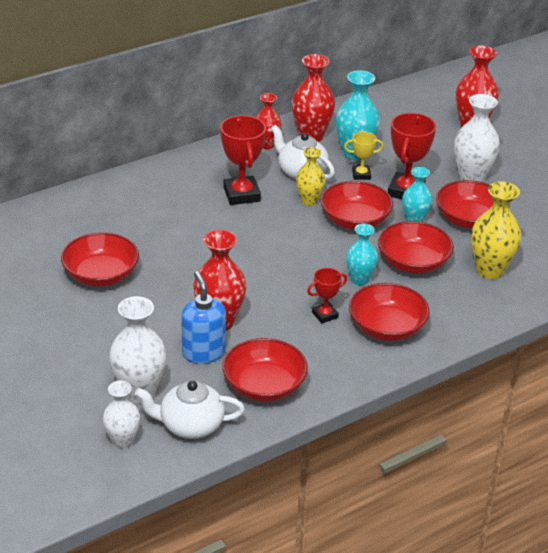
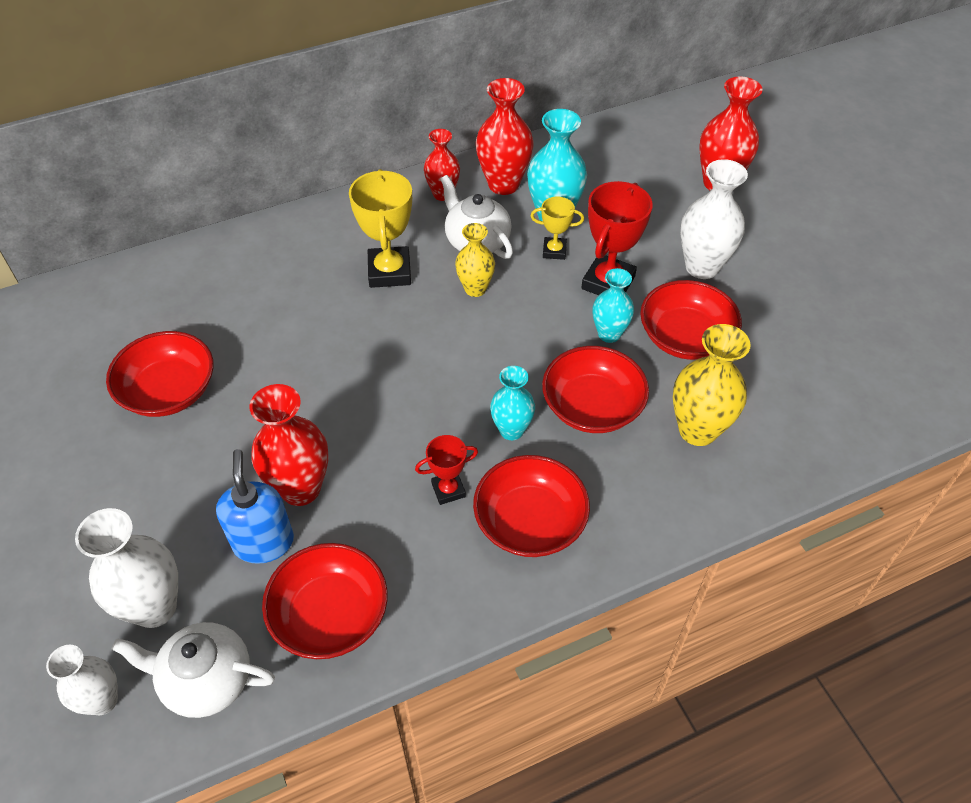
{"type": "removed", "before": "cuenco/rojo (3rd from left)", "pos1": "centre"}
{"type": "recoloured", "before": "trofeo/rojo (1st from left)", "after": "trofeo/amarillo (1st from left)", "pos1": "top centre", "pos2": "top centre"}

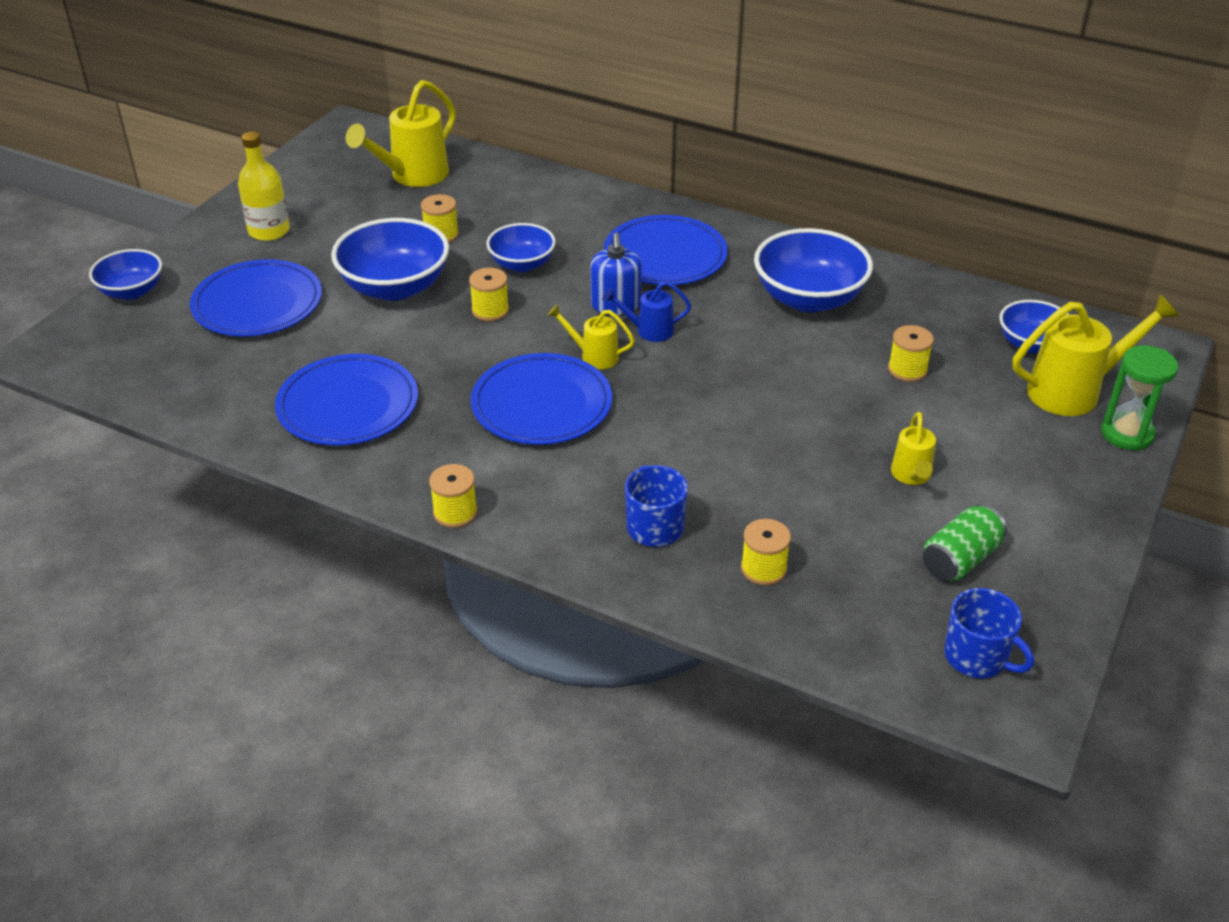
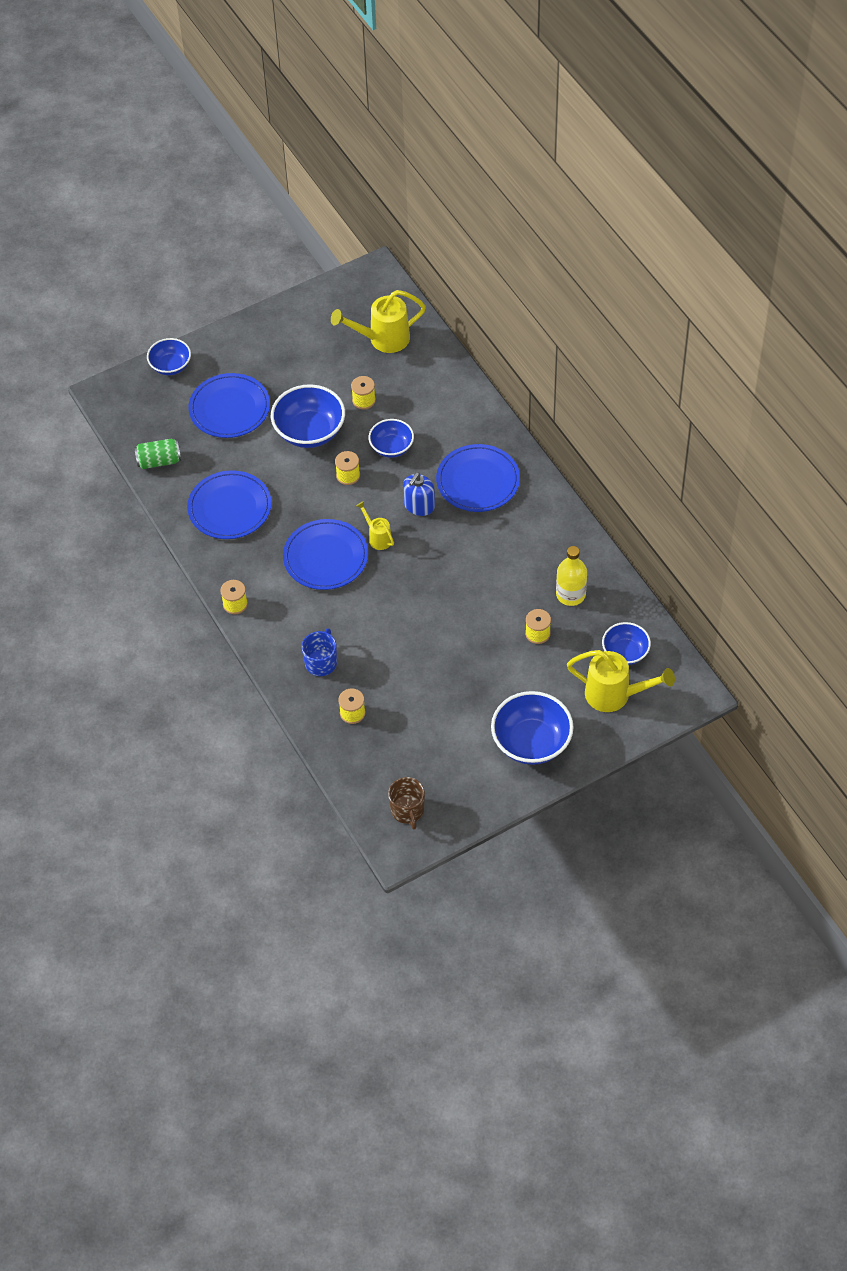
{"type": "removed", "before": "regadera/azul", "pos1": "centre"}
{"type": "removed", "before": "regadera/amarillo (3rd from left)", "pos1": "middle right"}
{"type": "removed", "before": "reloj de arena/verde", "pos1": "middle right"}
{"type": "moved", "before": "botella/amarillo", "pos1": "top left", "pos2": "middle right"}
{"type": "moved", "before": "cuenco/azul (4th from left)", "pos1": "top centre", "pos2": "centre"}
{"type": "moved", "before": "lata/verde", "pos1": "middle right", "pos2": "middle left"}
{"type": "recoloured", "before": "taza/azul (2nd from left)", "after": "taza/marrón", "pos1": "bottom right", "pos2": "centre"}

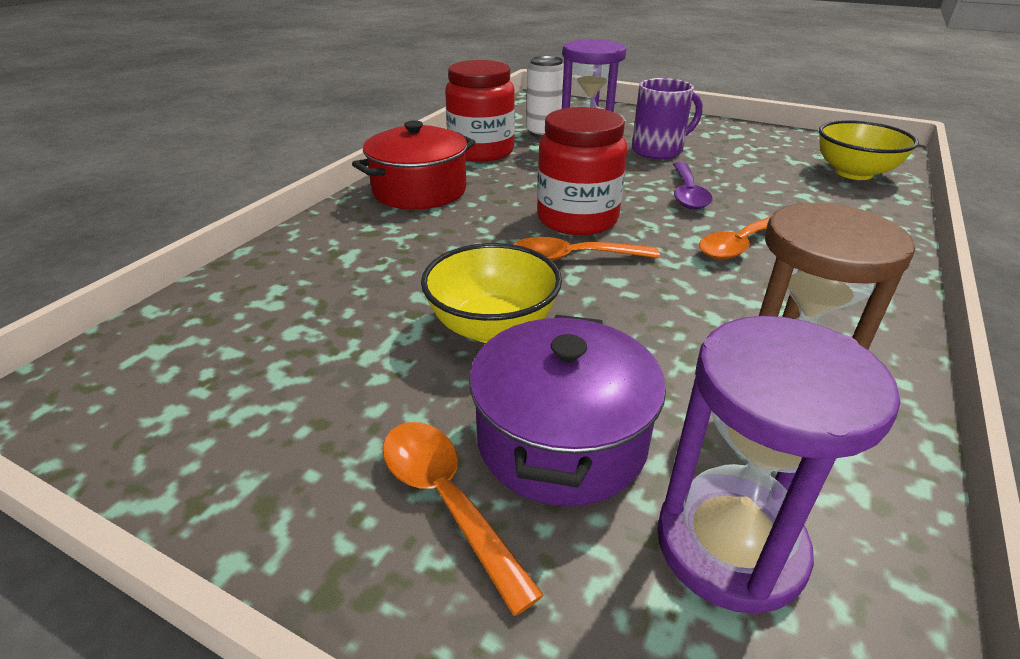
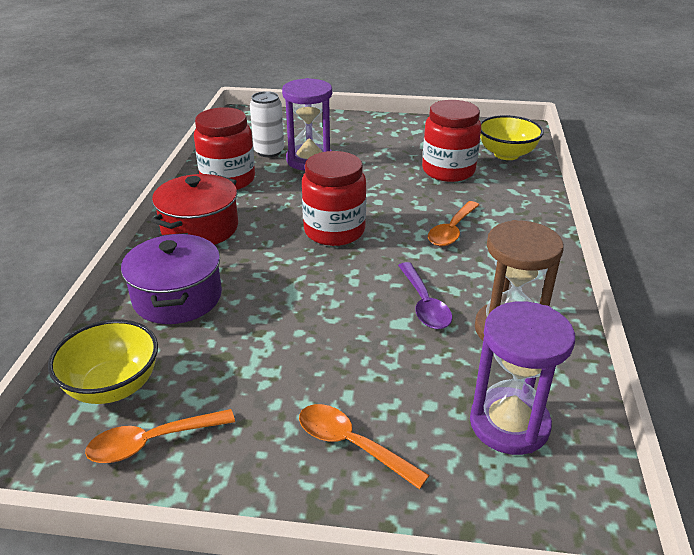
{"type": "removed", "before": "taza/morado", "pos1": "top centre"}
{"type": "added", "after": "tarro/rojo (3rd from left)", "pos2": "top centre"}
{"type": "moved", "before": "cuenco/amarillo (1st from left)", "pos1": "centre", "pos2": "middle left"}
{"type": "moved", "before": "olla/morado", "pos1": "centre", "pos2": "middle left"}
{"type": "moved", "before": "cuchara/naranja (2nd from left in the first image)", "after": "cuchara/naranja (1st from left)", "pos1": "centre", "pos2": "bottom left"}
{"type": "moved", "before": "cuchara/morado", "pos1": "top right", "pos2": "centre"}

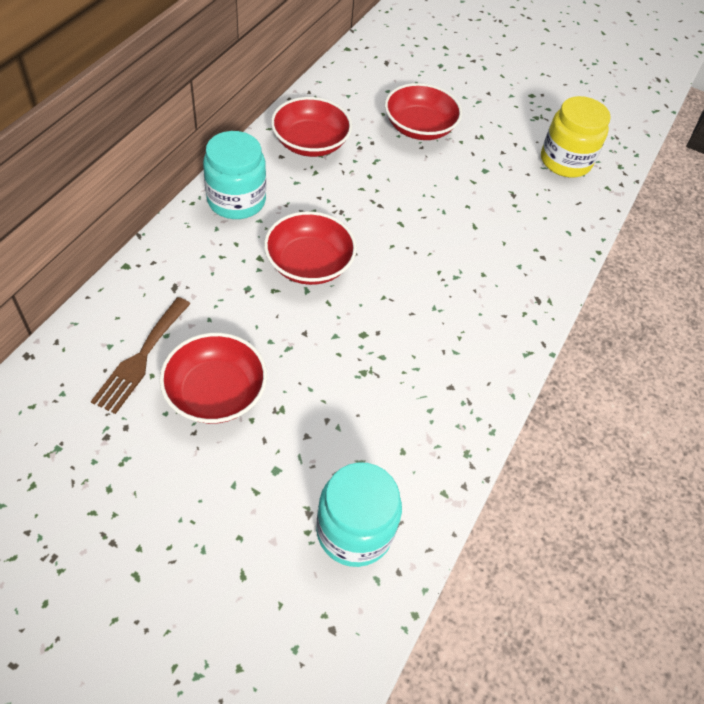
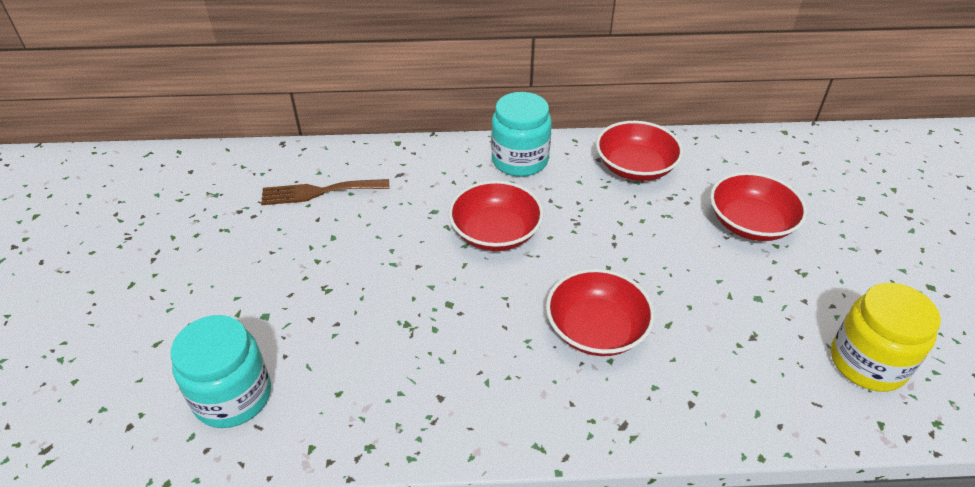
{"type": "moved", "before": "cuenco/rojo (1st from left in the first image)", "after": "cuenco/rojo (2nd from left)", "pos1": "middle left", "pos2": "centre"}

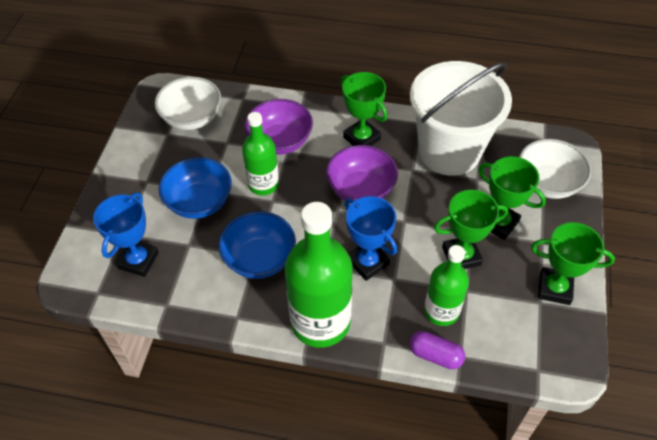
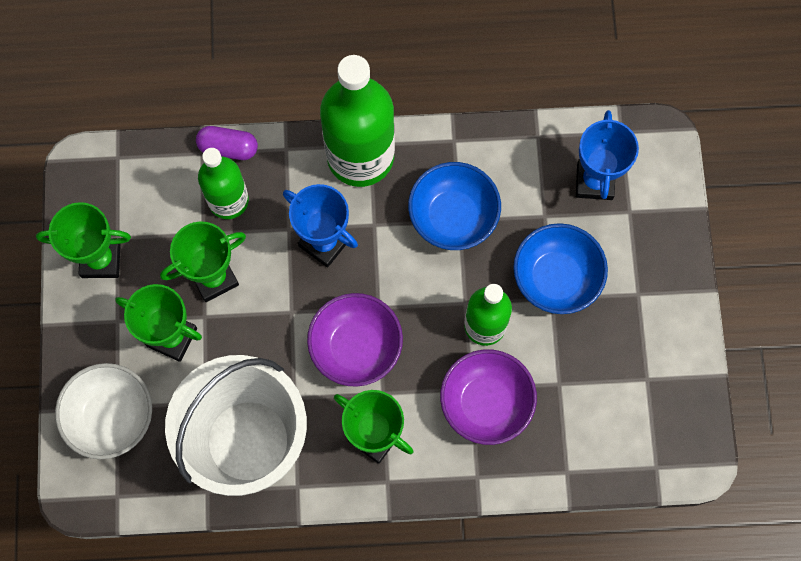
{"type": "removed", "before": "cuenco/blanco (1st from left)", "pos1": "top left"}

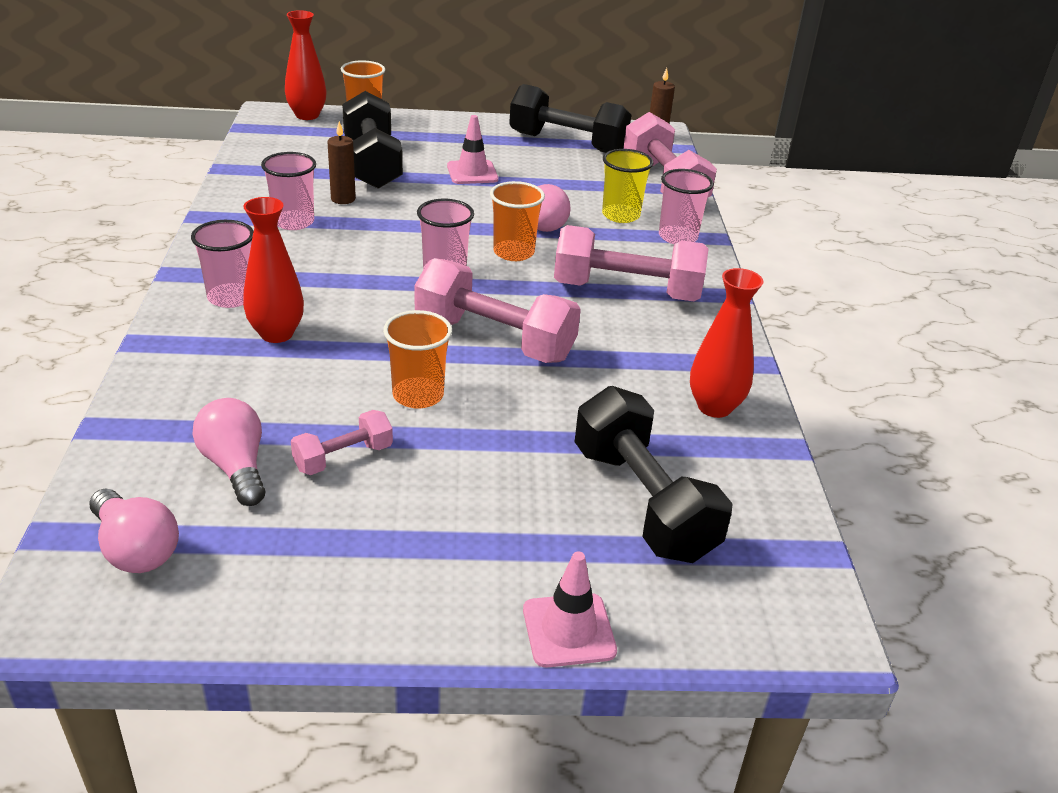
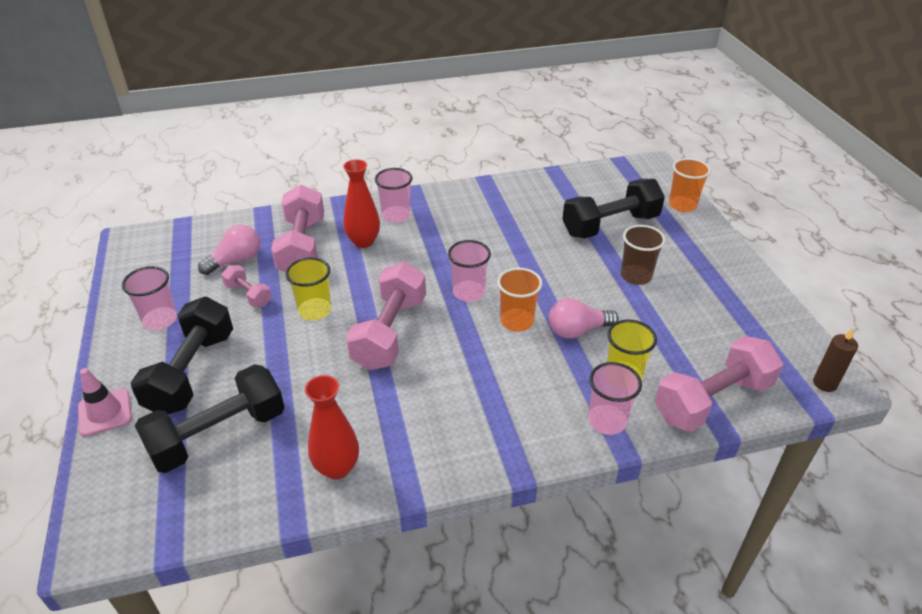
{"type": "removed", "before": "bombilla/rosa (1st from left)", "pos1": "bottom left"}
{"type": "removed", "before": "florero/rojo (2nd from left)", "pos1": "top left"}
{"type": "removed", "before": "vela/marrón (1st from left)", "pos1": "top left"}
{"type": "moved", "before": "vaso/rosa (2nd from left in the first image)", "after": "vaso/rosa (1st from left)", "pos1": "top left", "pos2": "middle left"}
{"type": "moved", "before": "mancuerna/negro (2nd from left in the first image)", "after": "mancuerna/negro (1st from left)", "pos1": "top centre", "pos2": "middle left"}
{"type": "moved", "before": "mancuerna/rosa (3rd from left in the first image)", "after": "mancuerna/rosa (2nd from left)", "pos1": "top centre", "pos2": "middle left"}
{"type": "replaced", "before": "cono de tráfico/rosa (1st from left)", "after": "vaso/marrón", "pos1": "top centre", "pos2": "middle right"}
{"type": "recoloured", "before": "vaso/naranja (2nd from left)", "after": "vaso/amarillo (1st from left)", "pos1": "centre", "pos2": "centre"}

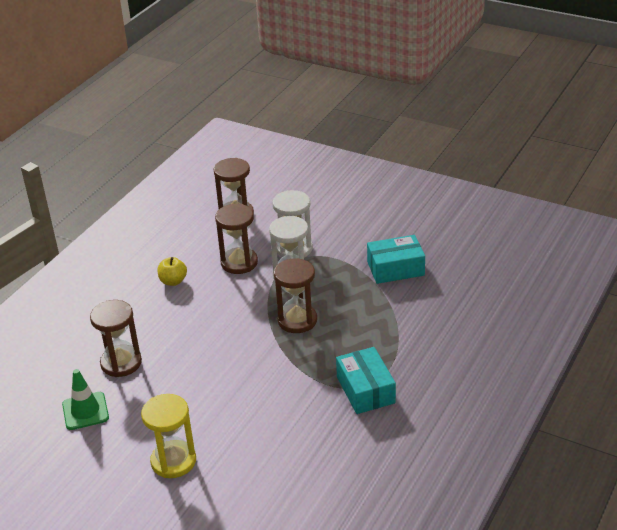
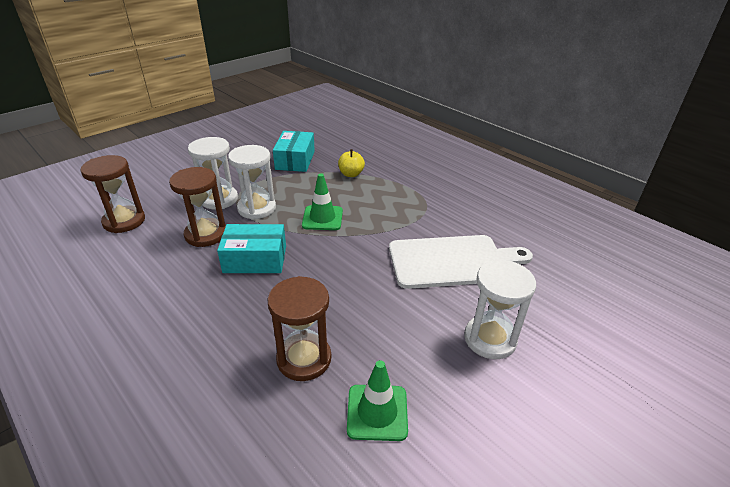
{"type": "added", "after": "tabla de cortar/blanco", "pos2": "centre"}
{"type": "moved", "before": "manzana/amarillo", "pos1": "middle left", "pos2": "centre"}
{"type": "moved", "before": "caja/turquesa (1st from left)", "pos1": "bottom centre", "pos2": "centre"}
{"type": "replaced", "before": "reloj de arena/marrón (4th from left)", "after": "cono de tráfico/verde (1st from left)", "pos1": "centre", "pos2": "centre"}
{"type": "recoloured", "before": "reloj de arena/amarillo", "after": "reloj de arena/blanco (3rd from left)", "pos1": "bottom left", "pos2": "middle right"}

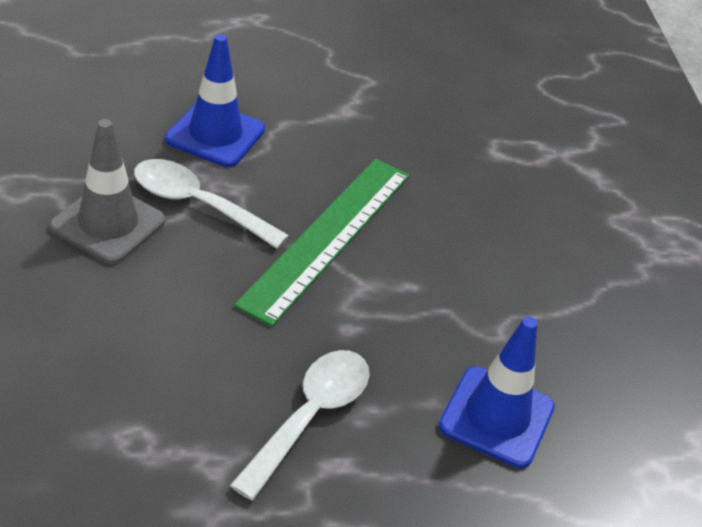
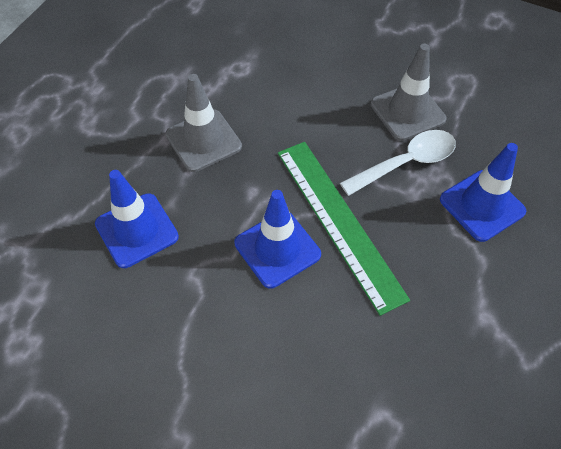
{"type": "added", "after": "cono de tráfico/azul (2nd from left)", "pos2": "centre"}
{"type": "replaced", "before": "cuchara/blanco (2nd from left)", "after": "cono de tráfico/gris (1st from left)", "pos1": "bottom centre", "pos2": "top centre"}

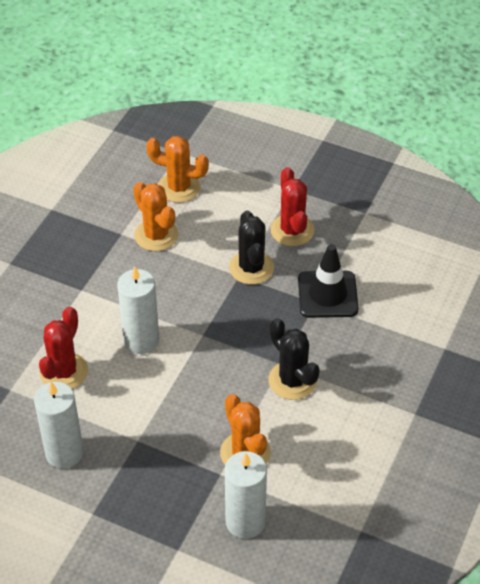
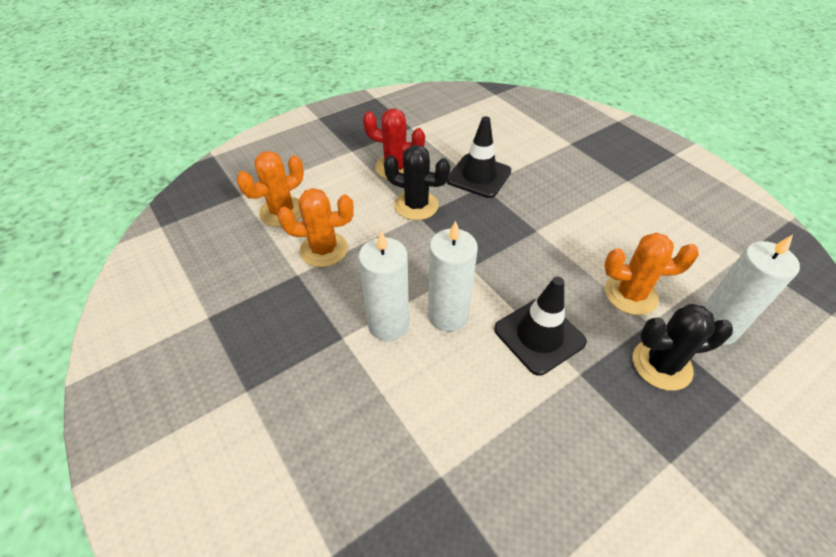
{"type": "removed", "before": "cactus/rojo (1st from left)", "pos1": "middle left"}
{"type": "added", "after": "cono de tráfico/negro (2nd from left)", "pos2": "centre"}
{"type": "moved", "before": "vela/blanco (1st from left)", "pos1": "bottom left", "pos2": "centre"}
{"type": "moved", "before": "cactus/negro (2nd from left)", "pos1": "centre", "pos2": "middle right"}

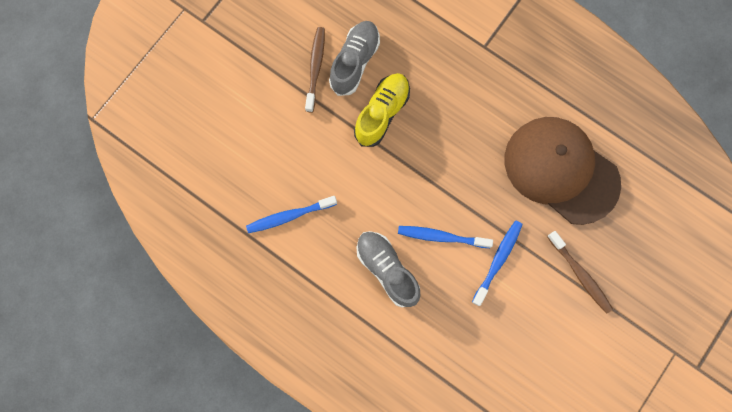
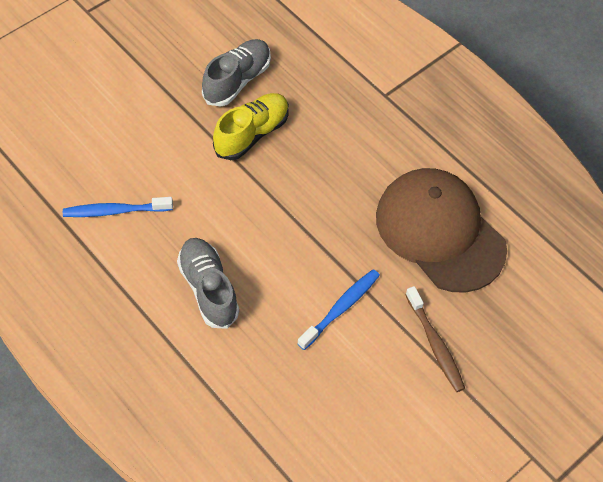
{"type": "removed", "before": "cepillo de dientes/marrón (1st from left)", "pos1": "top centre"}
{"type": "removed", "before": "cepillo de dientes/azul (2nd from left)", "pos1": "centre"}

